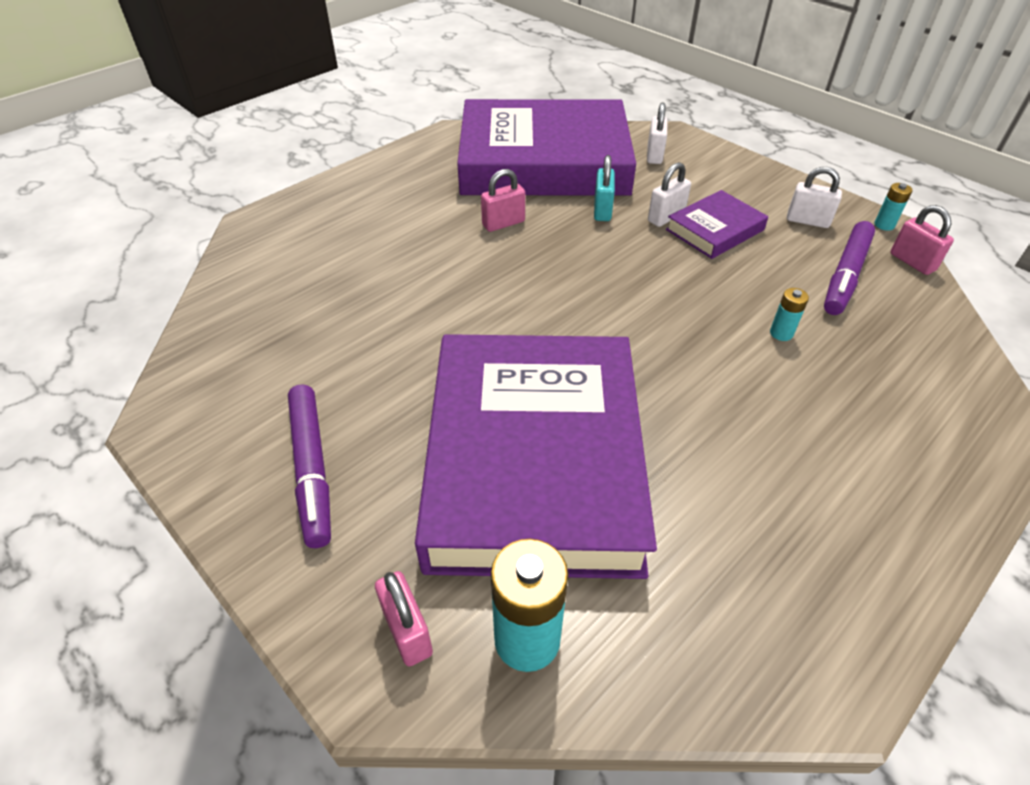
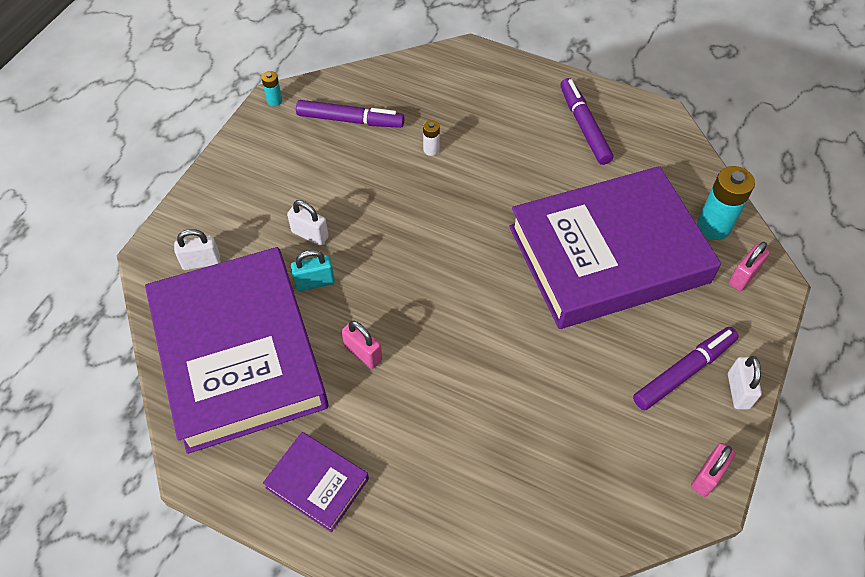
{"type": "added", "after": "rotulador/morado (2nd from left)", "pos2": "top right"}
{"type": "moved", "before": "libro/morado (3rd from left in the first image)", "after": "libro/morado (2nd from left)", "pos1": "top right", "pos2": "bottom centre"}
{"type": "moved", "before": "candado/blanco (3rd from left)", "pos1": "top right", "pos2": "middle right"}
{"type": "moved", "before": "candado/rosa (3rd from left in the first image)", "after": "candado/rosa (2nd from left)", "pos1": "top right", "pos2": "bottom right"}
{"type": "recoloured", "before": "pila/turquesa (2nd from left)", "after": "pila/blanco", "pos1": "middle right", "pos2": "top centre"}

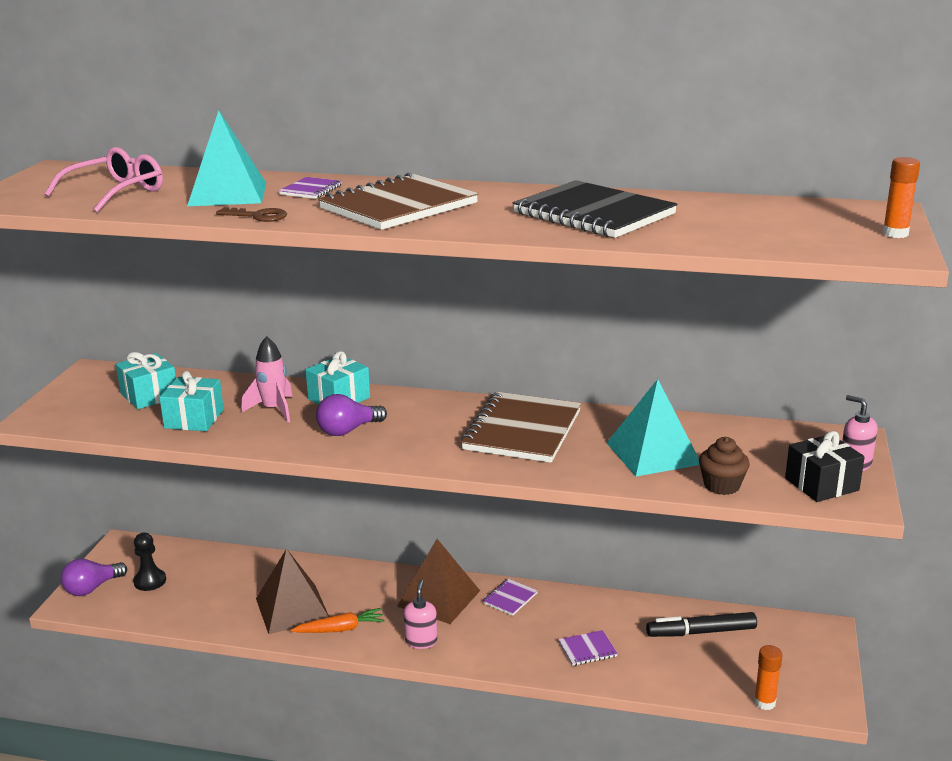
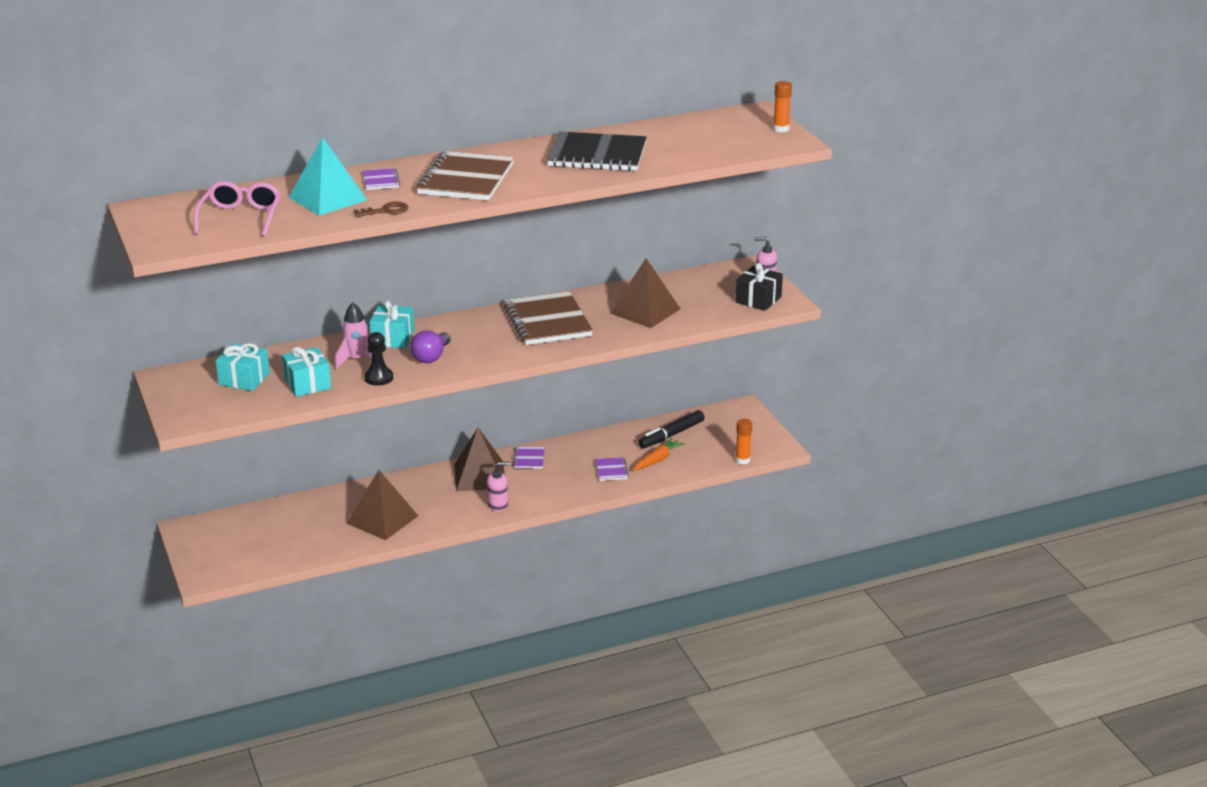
{"type": "removed", "before": "bombilla/morado (1st from left)", "pos1": "bottom left"}
{"type": "removed", "before": "magdalena/marrón", "pos1": "middle right"}
{"type": "moved", "before": "peón/negro", "pos1": "bottom left", "pos2": "middle left"}
{"type": "moved", "before": "zanahoria/naranja", "pos1": "bottom centre", "pos2": "centre"}
{"type": "recoloured", "before": "pirámide/turquesa (2nd from left)", "after": "pirámide/marrón (3rd from left)", "pos1": "middle right", "pos2": "centre"}
{"type": "turned", "before": "dispensador de jabón/rosa (1st from left)", "pos1": "bottom centre", "pos2": "centre", "turn": 105}
{"type": "turned", "before": "cuaderno/morado (3rd from left)", "pos1": "bottom centre", "pos2": "centre", "turn": -45}

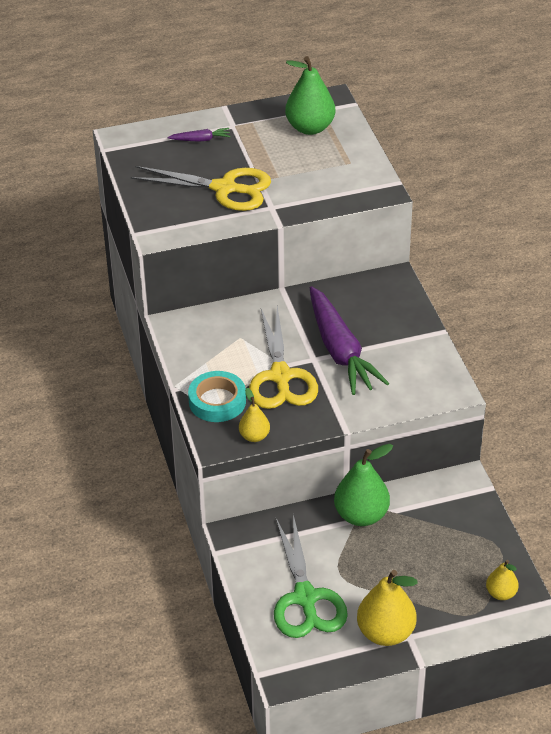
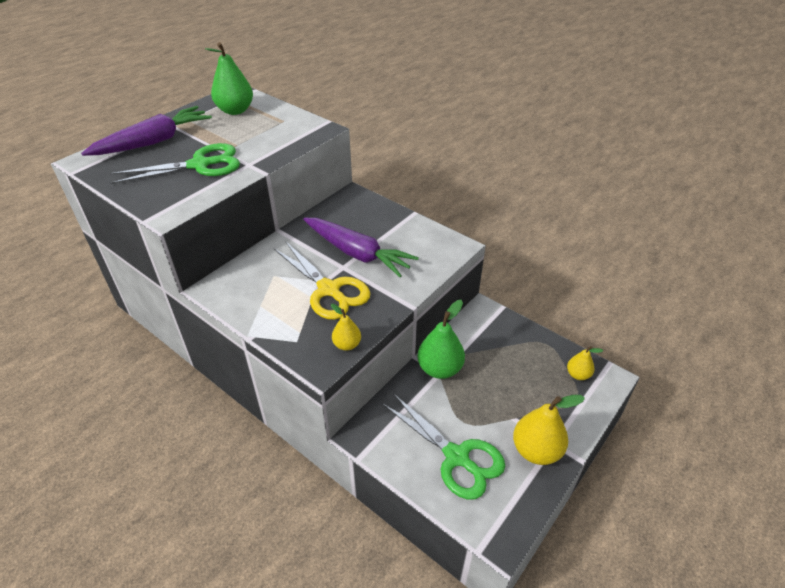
{"type": "removed", "before": "cinta adhesiva/turquesa", "pos1": "centre"}
{"type": "recoloured", "before": "tijeras/amarillo (1st from left)", "after": "tijeras/verde (1st from left)", "pos1": "top centre", "pos2": "top left"}
{"type": "resized", "before": "zanahoria/morado (1st from left)", "pos1": "top centre", "pos2": "top left", "scale": 2.37}

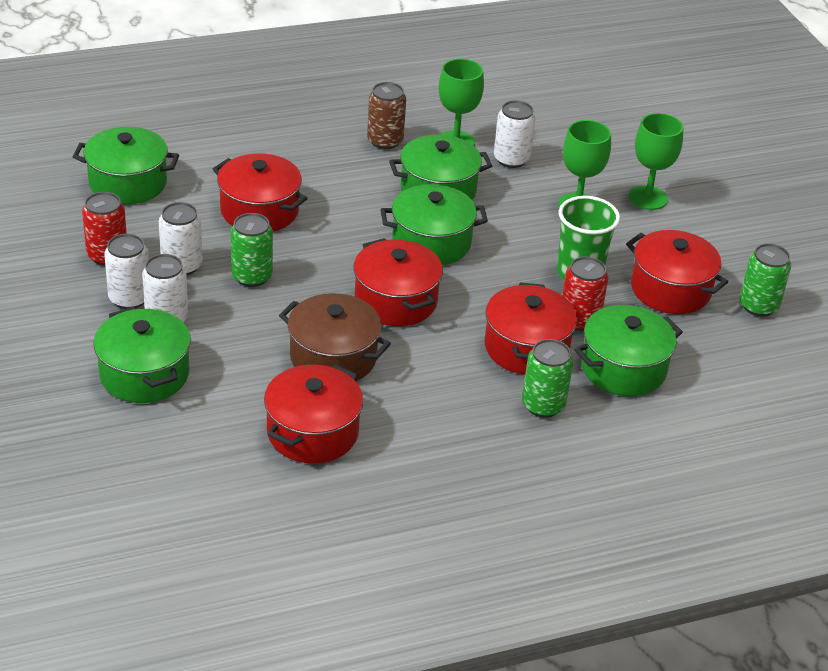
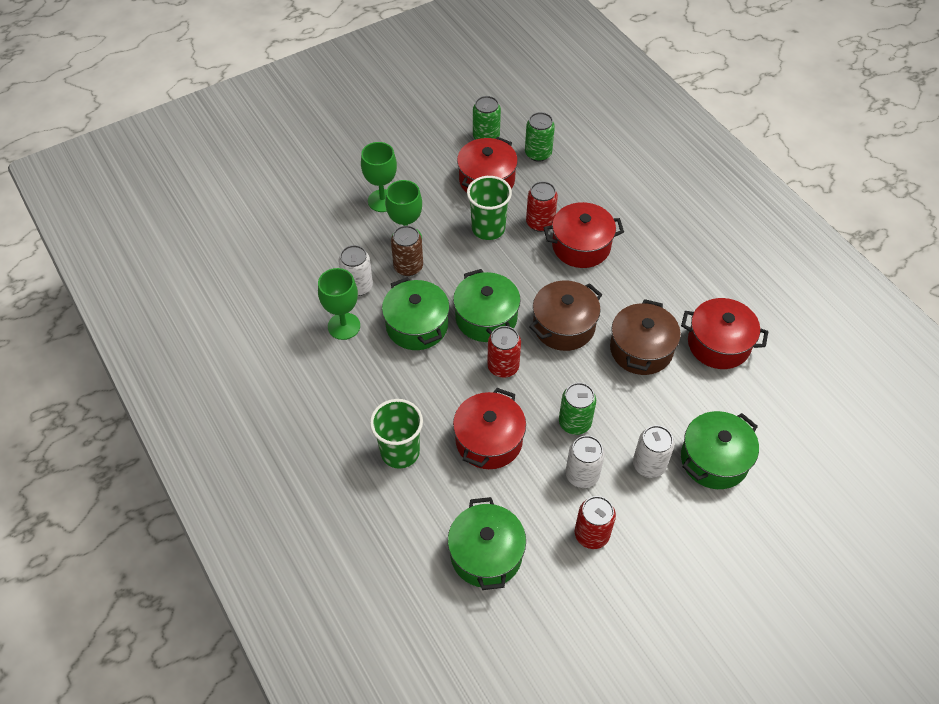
{"type": "removed", "before": "lata/blanco (1st from left)", "pos1": "middle left"}
{"type": "removed", "before": "olla/verde (5th from left)", "pos1": "middle right"}
{"type": "added", "after": "vaso/verde (1st from left)", "pos2": "centre"}
{"type": "added", "after": "lata/rojo (1st from left)", "pos2": "centre"}
{"type": "moved", "before": "lata/marrón", "pos1": "top centre", "pos2": "centre"}
{"type": "moved", "before": "lata/verde (2nd from left)", "pos1": "centre", "pos2": "top centre"}
{"type": "recoloured", "before": "olla/rojo (3rd from left)", "after": "olla/marrón (1st from left)", "pos1": "centre", "pos2": "centre"}

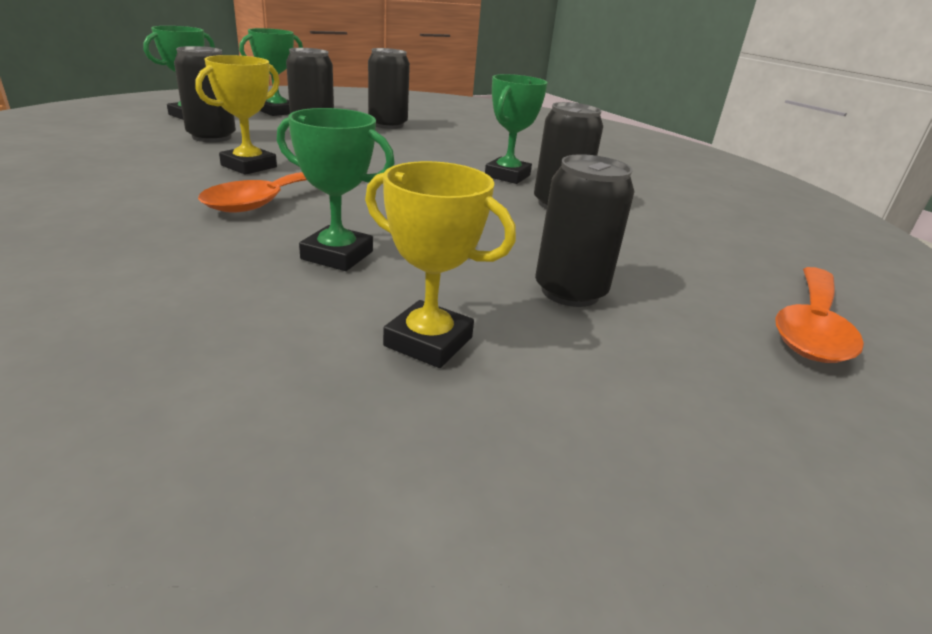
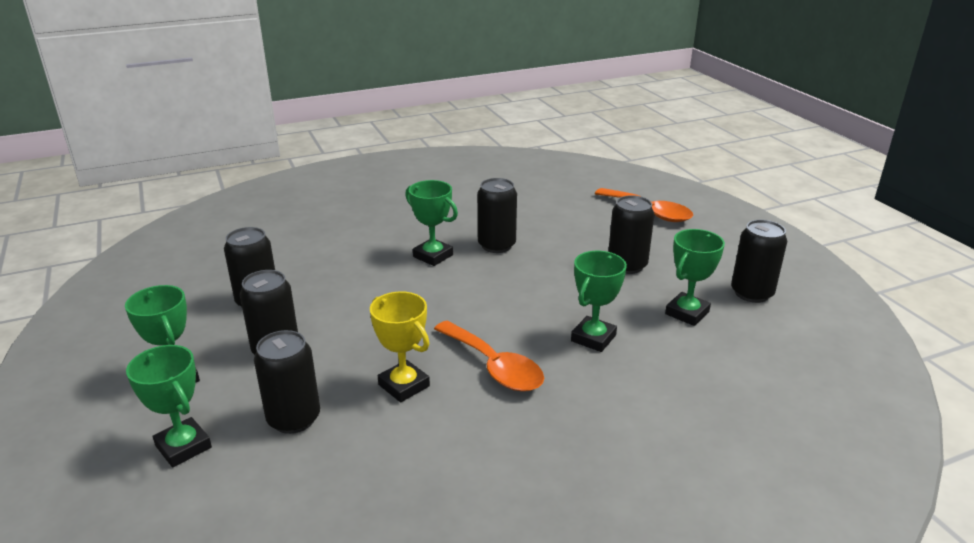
{"type": "added", "after": "lata/negro (6th from left)", "pos2": "middle right"}
{"type": "recoloured", "before": "trofeo/amarillo (2nd from left)", "after": "trofeo/verde (5th from left)", "pos1": "centre", "pos2": "middle right"}

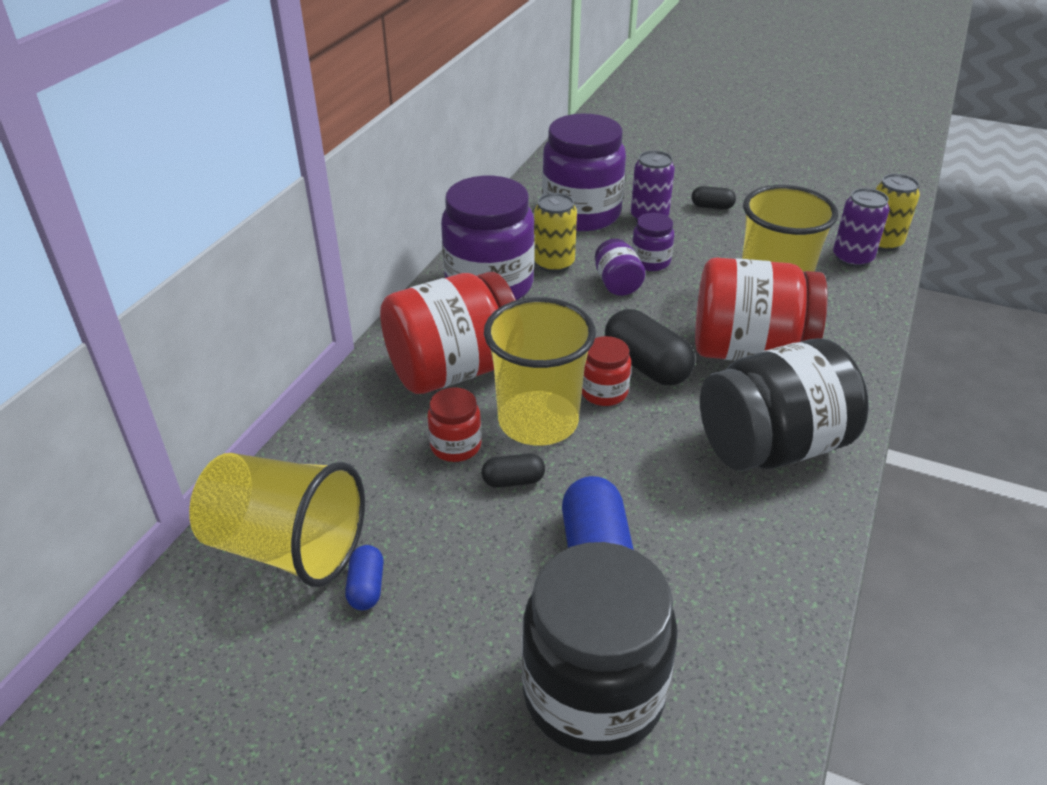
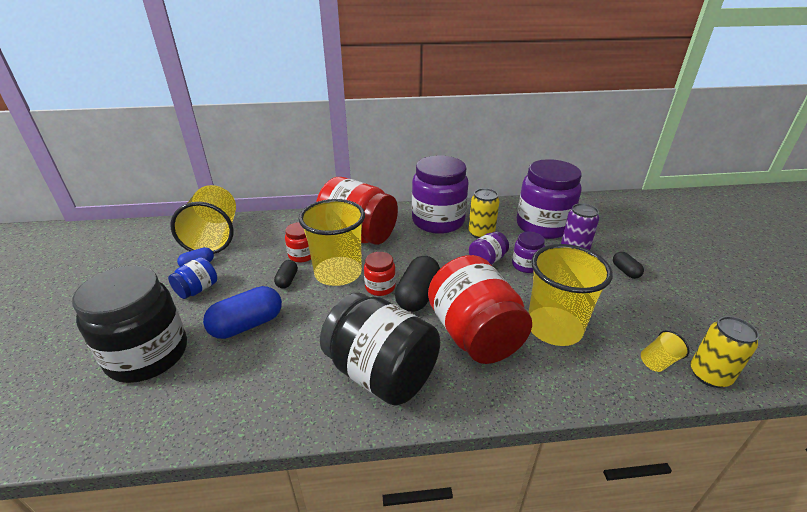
{"type": "added", "after": "tarro/azul", "pos2": "middle left"}
{"type": "replaced", "before": "lata/morado (2nd from left)", "after": "vaso/amarillo (4th from left)", "pos1": "top right", "pos2": "bottom right"}
{"type": "turned", "before": "cápsula/negro (1st from left)", "pos1": "centre", "pos2": "centre", "turn": 45}

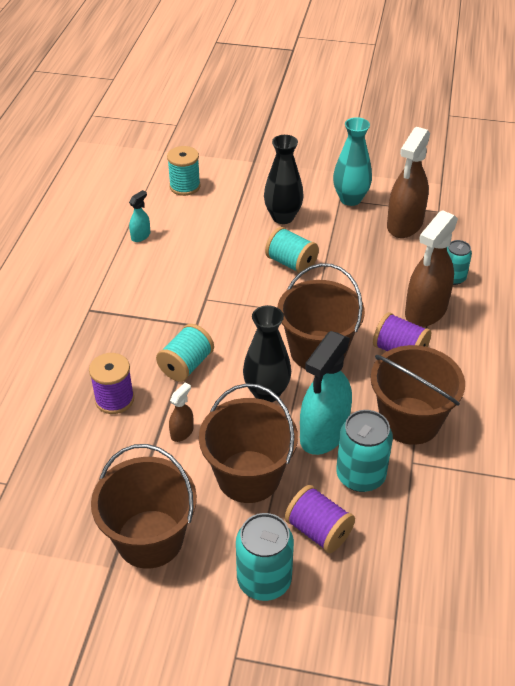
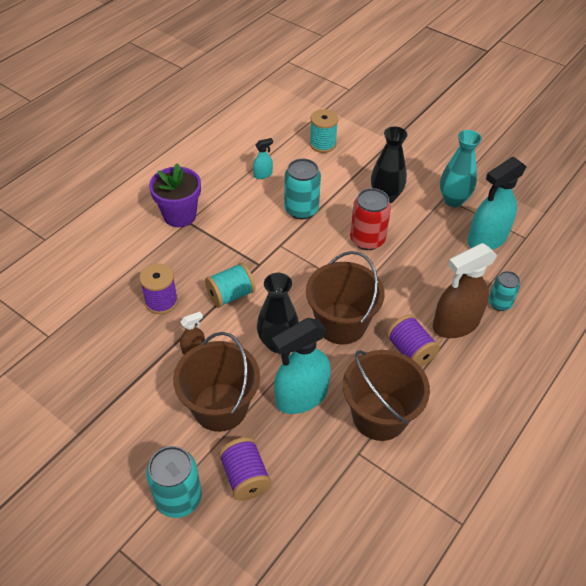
{"type": "removed", "before": "balde/marrón (1st from left)", "pos1": "bottom left"}
{"type": "added", "after": "maceta/morado", "pos2": "top left"}
{"type": "moved", "before": "lata/turquesa (2nd from left)", "pos1": "middle right", "pos2": "top centre"}
{"type": "replaced", "before": "carrete/turquesa (3rd from left)", "after": "lata/rojo", "pos1": "centre", "pos2": "centre"}
{"type": "recoloured", "before": "pulverizador/marrón (2nd from left)", "after": "pulverizador/turquesa (3rd from left)", "pos1": "top right", "pos2": "middle right"}

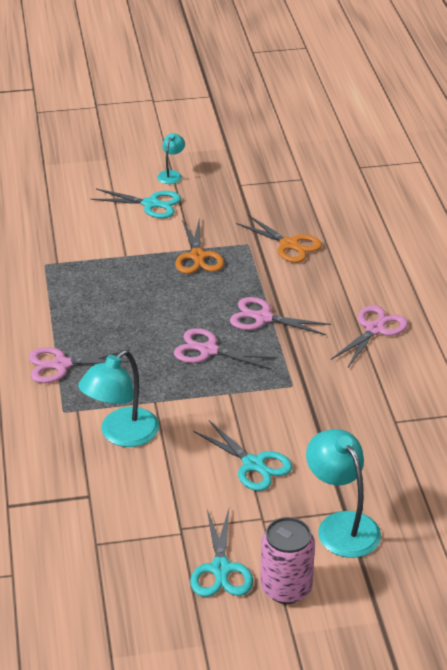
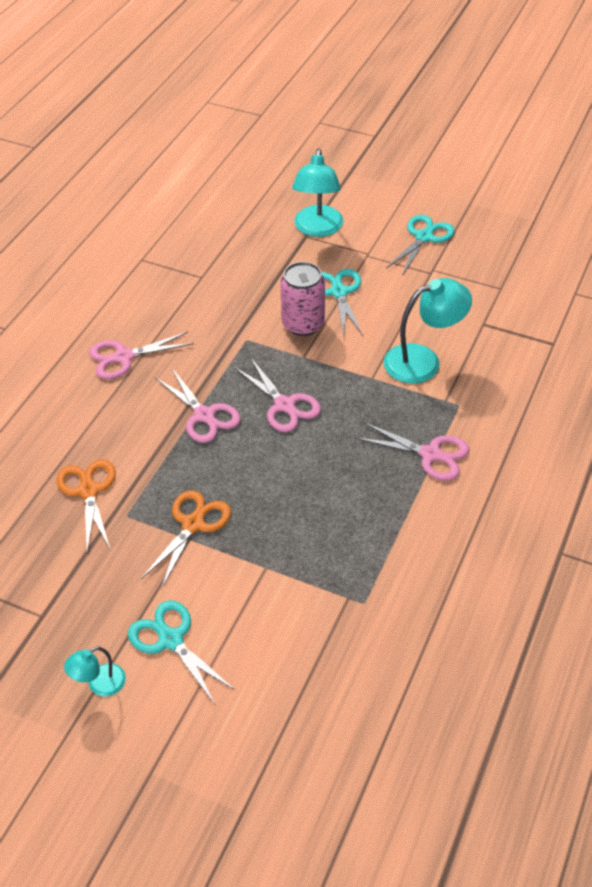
{"type": "moved", "before": "lata/rosa", "pos1": "bottom centre", "pos2": "centre"}

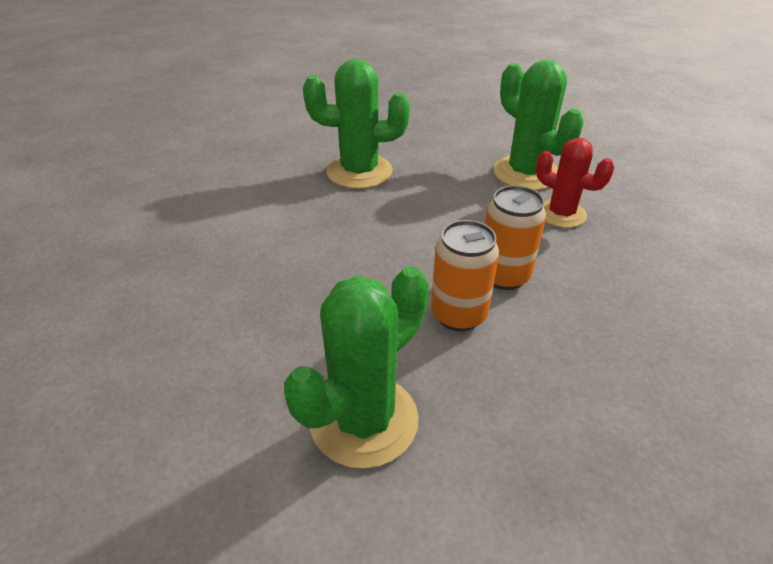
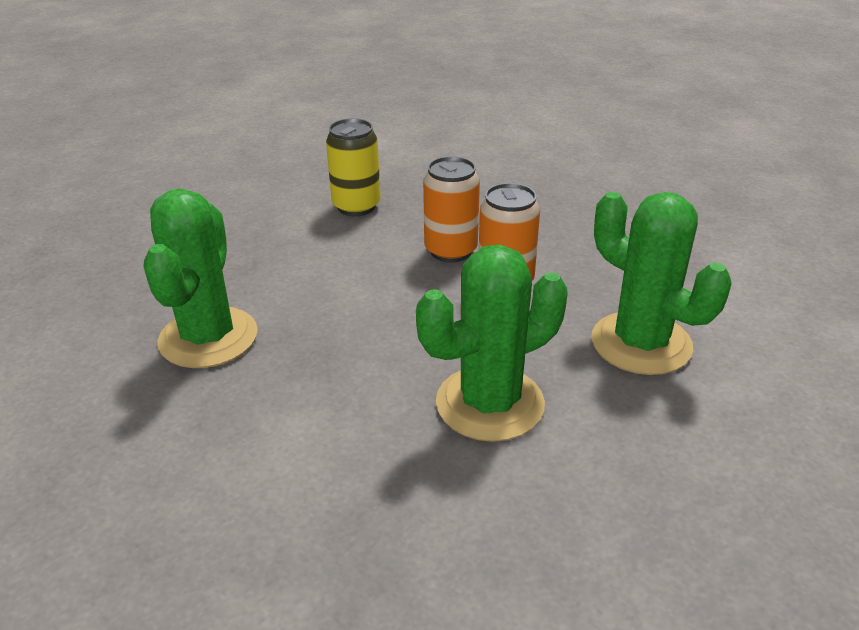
{"type": "moved", "before": "cactus/verde (3rd from left in the first image)", "after": "cactus/verde (2nd from left)", "pos1": "top right", "pos2": "centre"}
{"type": "replaced", "before": "cactus/rojo", "after": "lata/amarillo", "pos1": "top right", "pos2": "top centre"}

